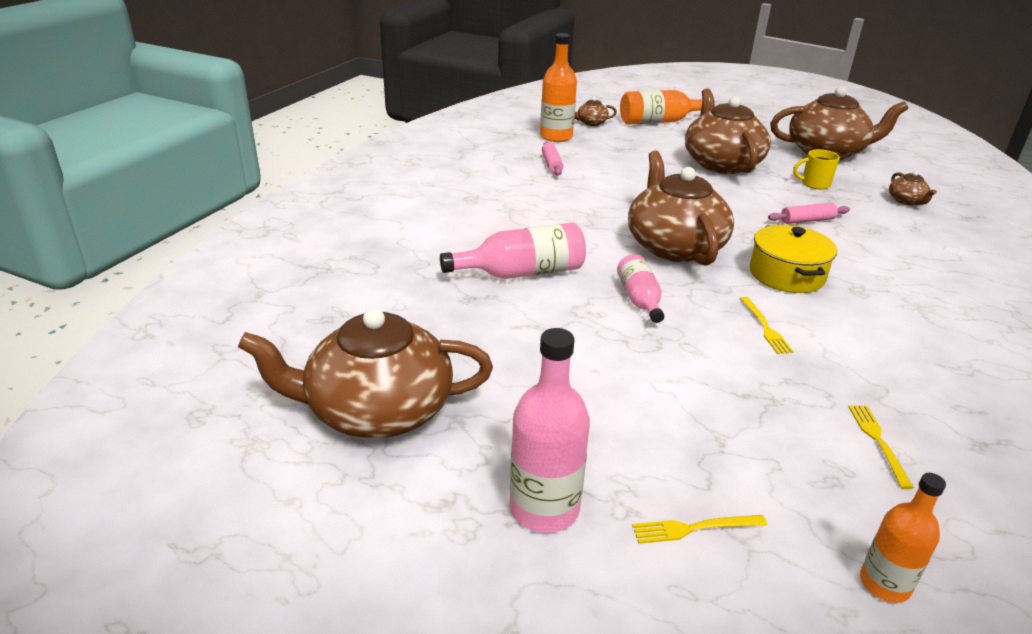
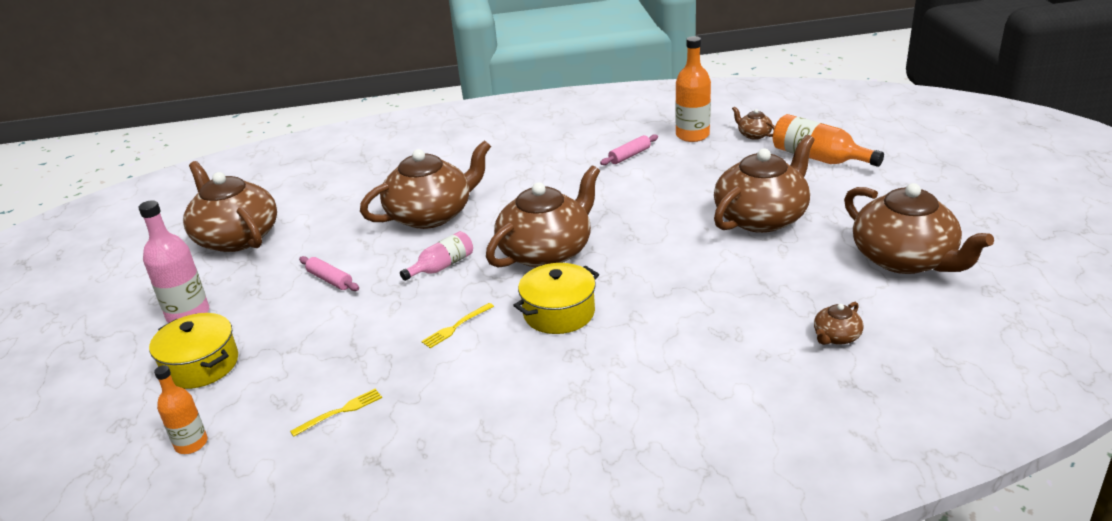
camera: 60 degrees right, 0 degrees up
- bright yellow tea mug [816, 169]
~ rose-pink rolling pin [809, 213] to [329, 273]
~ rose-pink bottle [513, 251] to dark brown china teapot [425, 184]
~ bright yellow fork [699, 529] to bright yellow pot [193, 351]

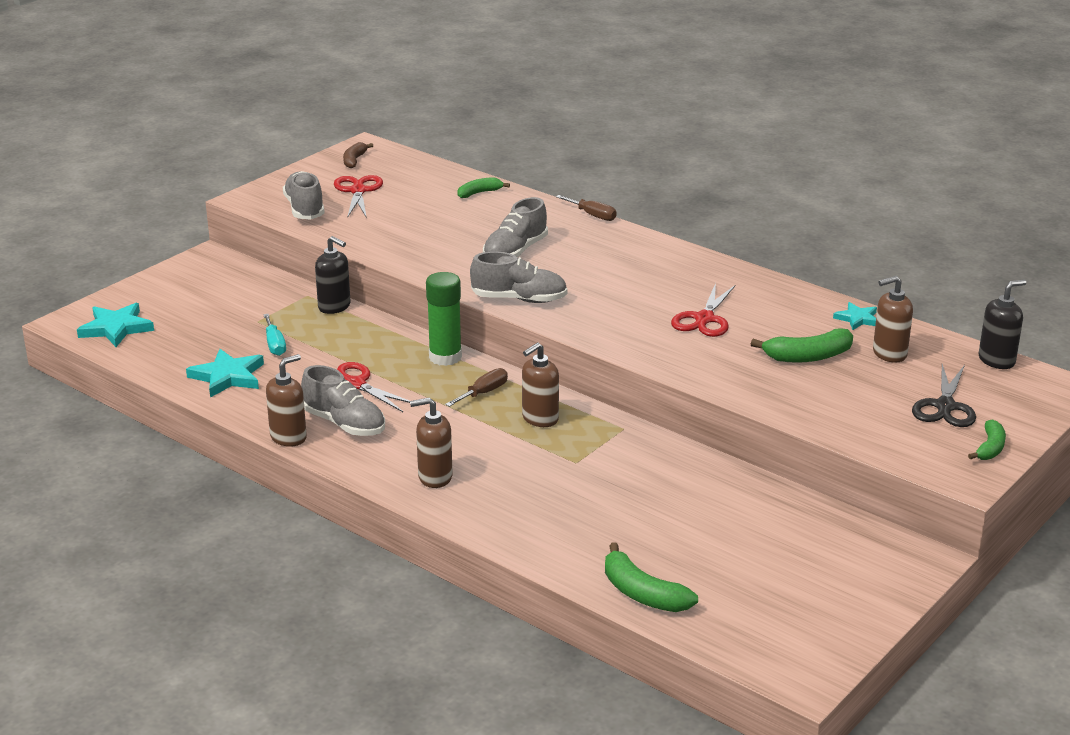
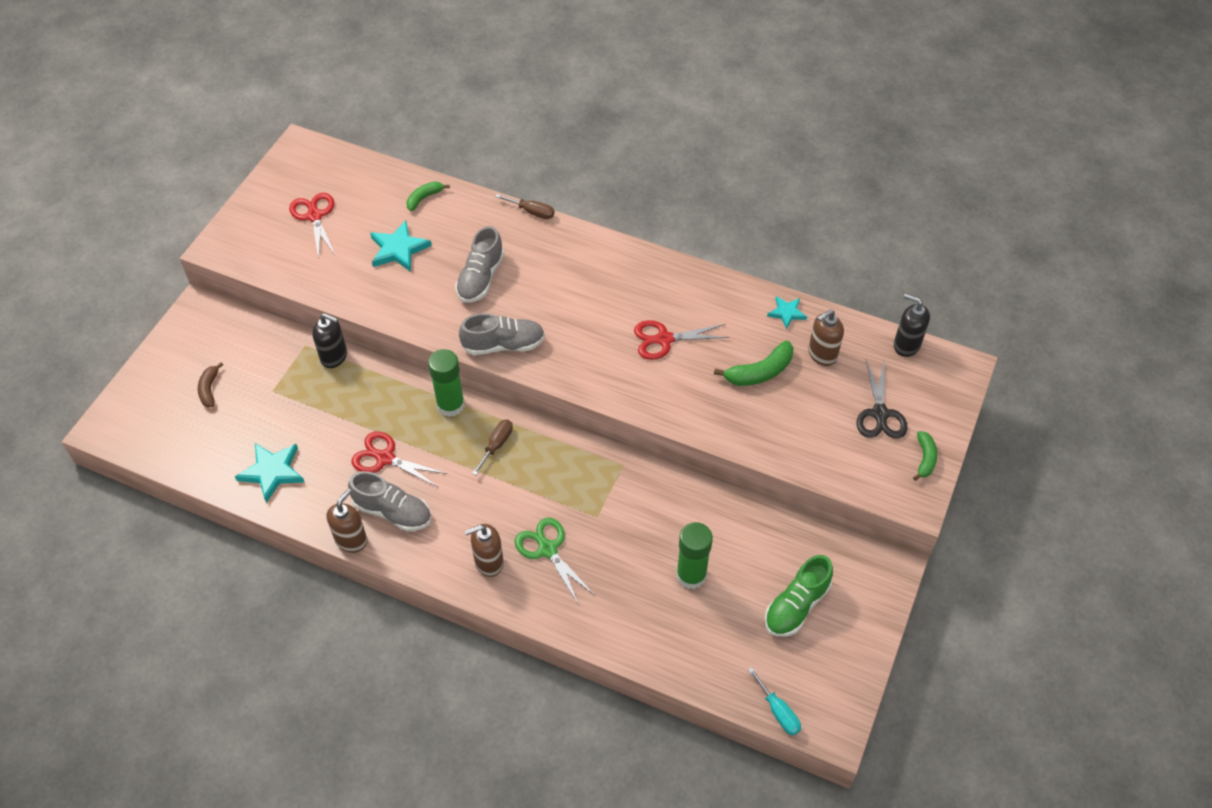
camera: 15 degrees left, 25 degrees up
~ dark brown banana fruit [358, 155] to [210, 384]
- grey sneaker [304, 195]
~ ebony soap pump [1002, 324] = [912, 325] 105 degrees counterclockwise
~ crimson shears [703, 310] = [681, 340] 75 degrees clockwise
~ teal five-pointed star [115, 325] to [401, 246]
~ teal hand screwdriver [274, 335] to [774, 701]
- dark brown soap pump [540, 385]
- leaf-green banana fruit [651, 577]
+ leaf-green shears [554, 560]
+ leaf-green stick of glue [694, 555]
+ leaf-green sneaker [799, 596]

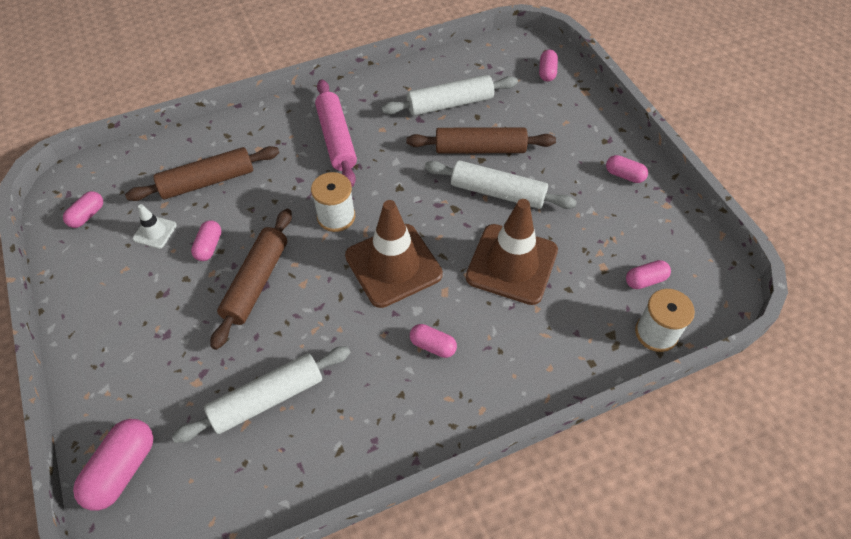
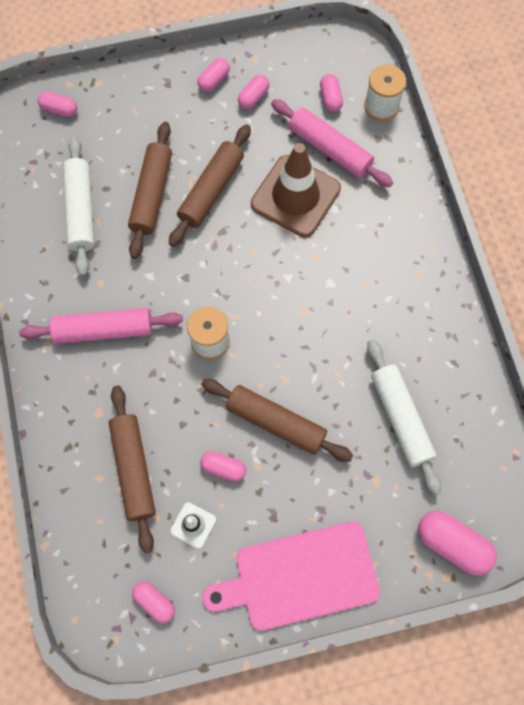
camera: 80 degrees left, 15 degrees up
~ white rolling pin [500, 184] to dark brown rolling pin [210, 185]
- dark brown traffic cone [394, 254]
~ rose-pink pill shape [433, 341] to [254, 92]
+ rose-pink rolling pin [332, 143]
+ rose-pink chopping board [291, 576]

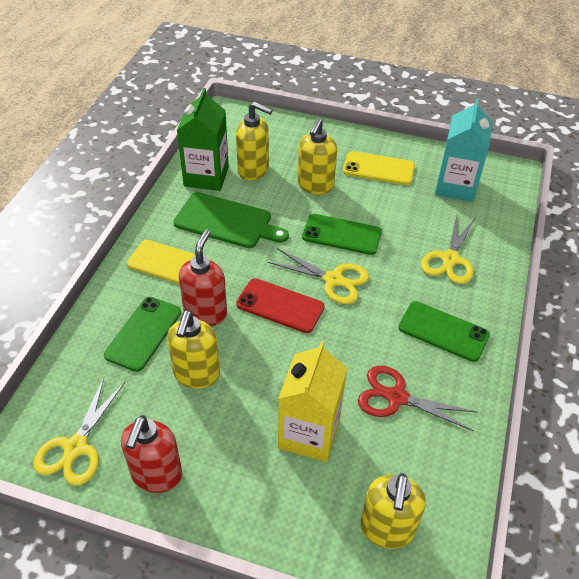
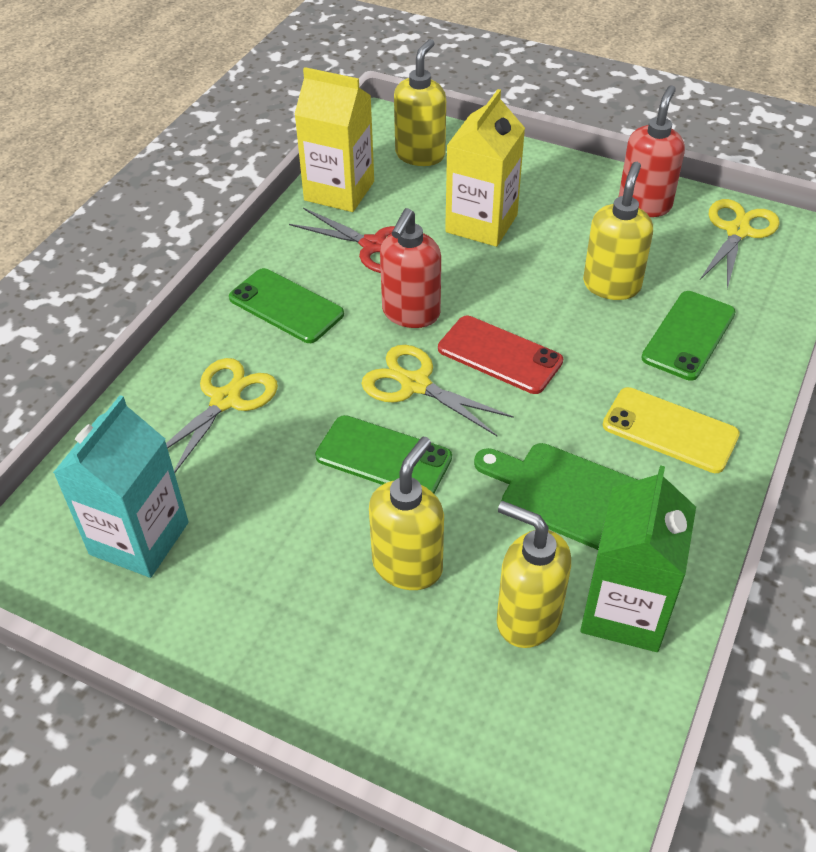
camera: 170 degrees left, 0 degrees up
- bright yellow mobile phone [379, 168]
~ crimson soap pump [203, 278] to [410, 268]
+ bright yellow juice carton [334, 139]

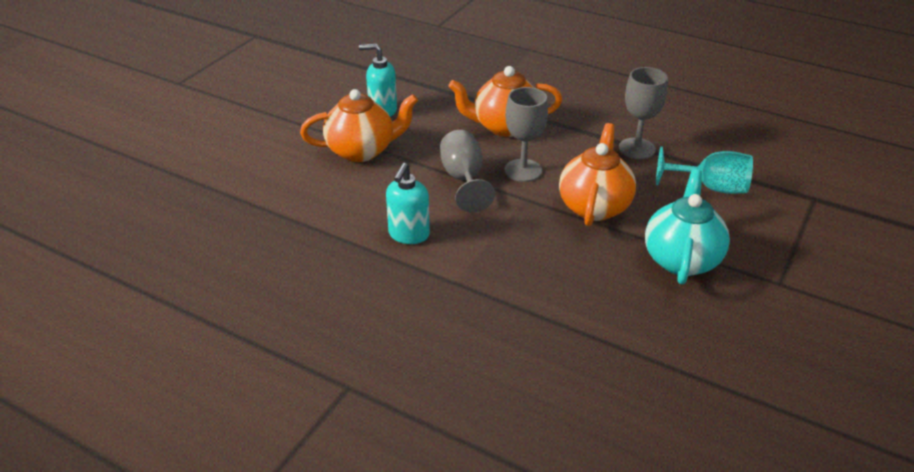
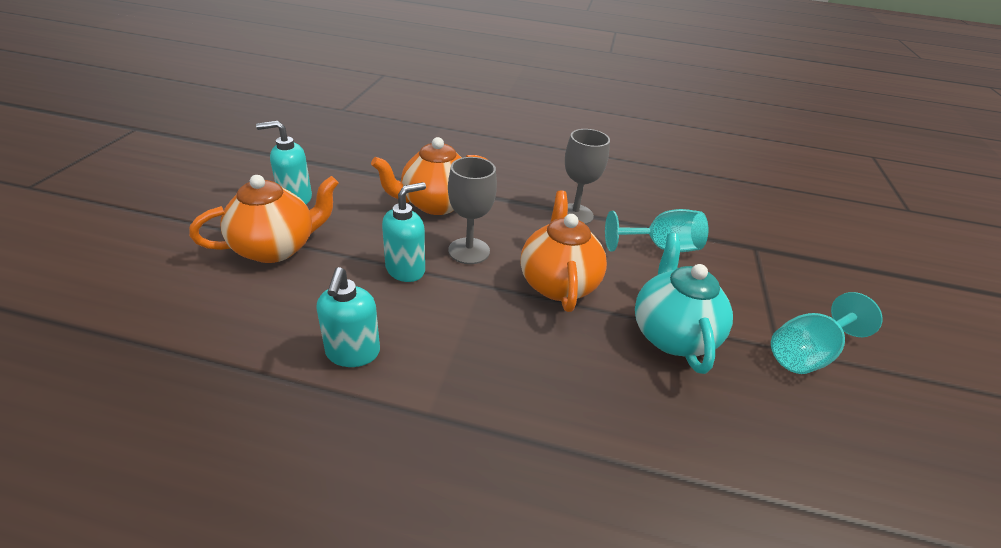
camera: 20 degrees left, 0 degrees up
~ grey chalice [467, 171] to teal soap pump [404, 232]
+ teal chalice [827, 333]

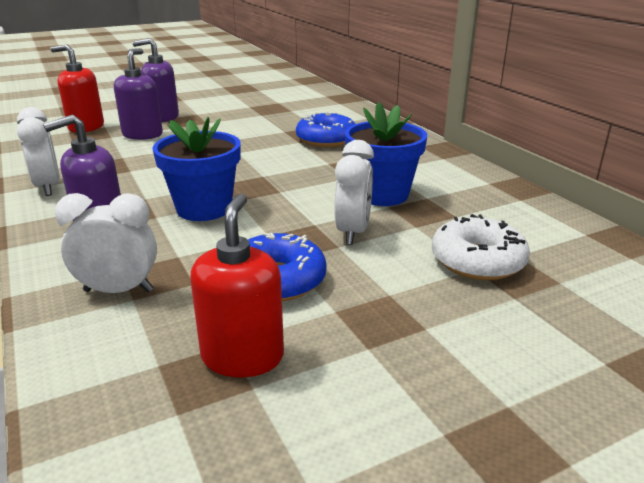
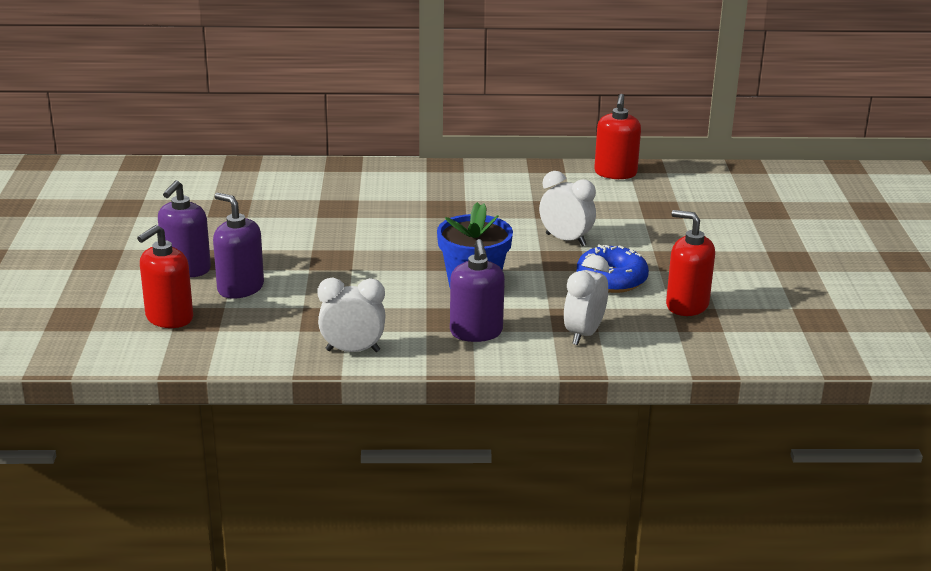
camera: 65 degrees left, 0 degrees up
- cobalt potted plant [386, 154]
- cobalt glazed donut [325, 129]
- white glazed donut [481, 247]
+ crimson soap pump [617, 136]

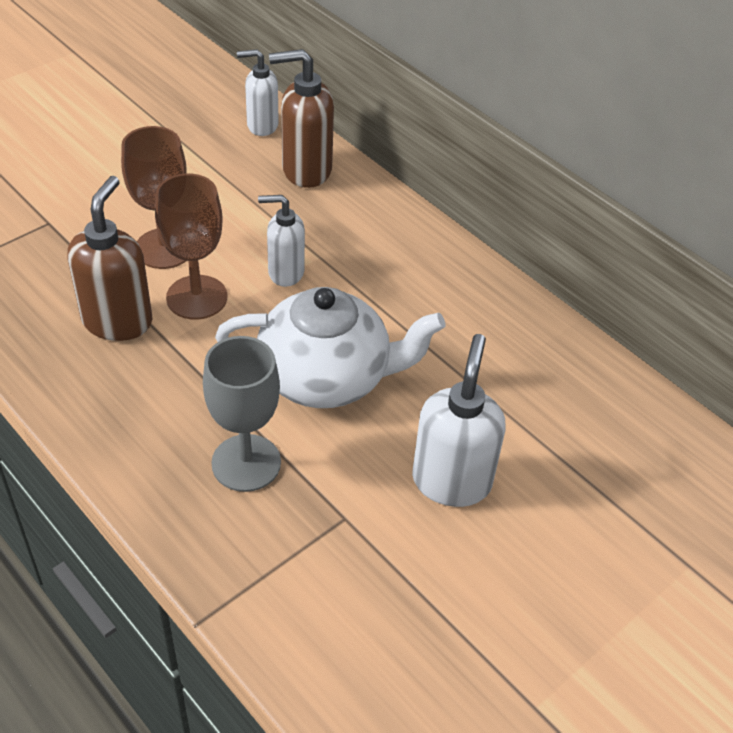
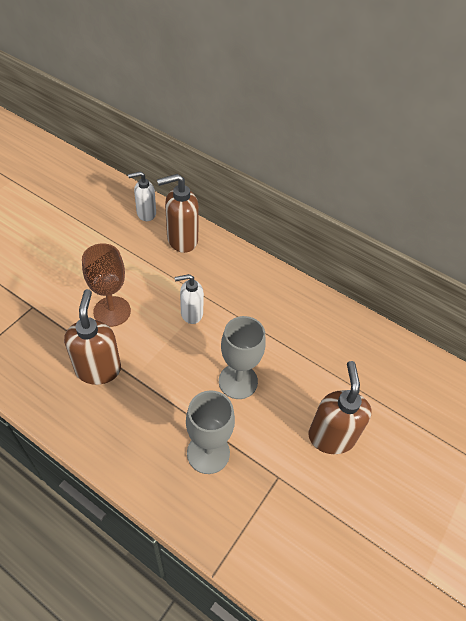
camera: 15 degrees left, 5 degrees up
- dark brown chalice [191, 246]
~ white china teapot [330, 347] to grey chalice [242, 357]
~ white soap pump [459, 420] to dark brown soap pump [339, 407]

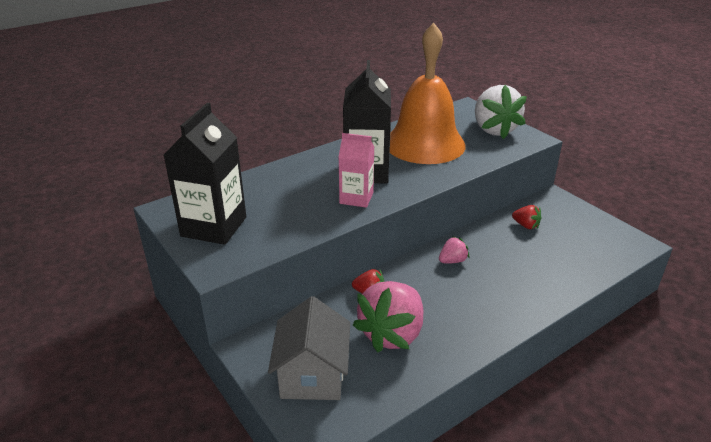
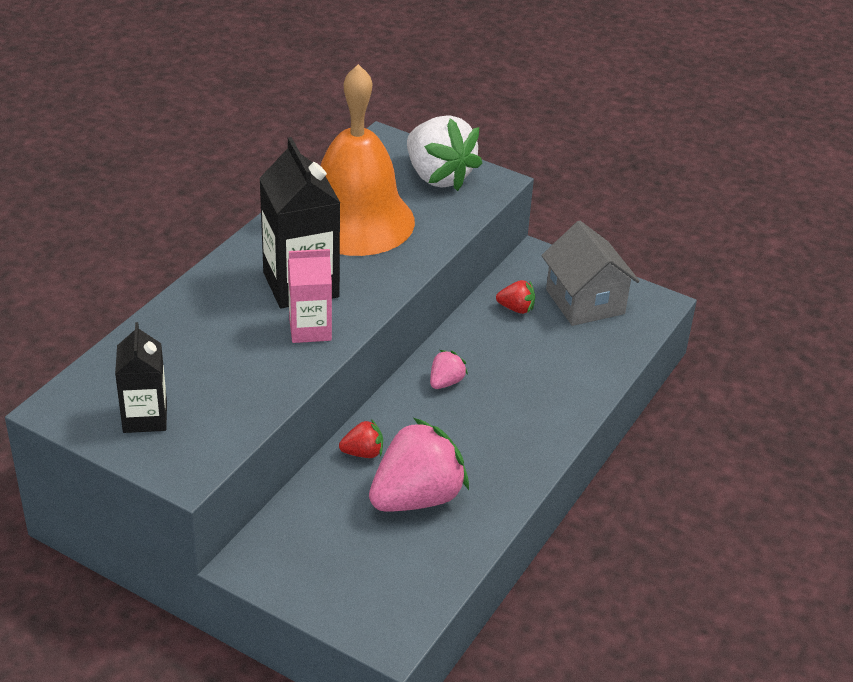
camera: 25 degrees left, 5 degrees up
~ ebony juice carton [205, 174] = [141, 377] x0.61
~ rose-pink toy strawberry [388, 316] = [419, 465] 135 degrees counterclockwise
~ grey house [309, 348] to [590, 273]

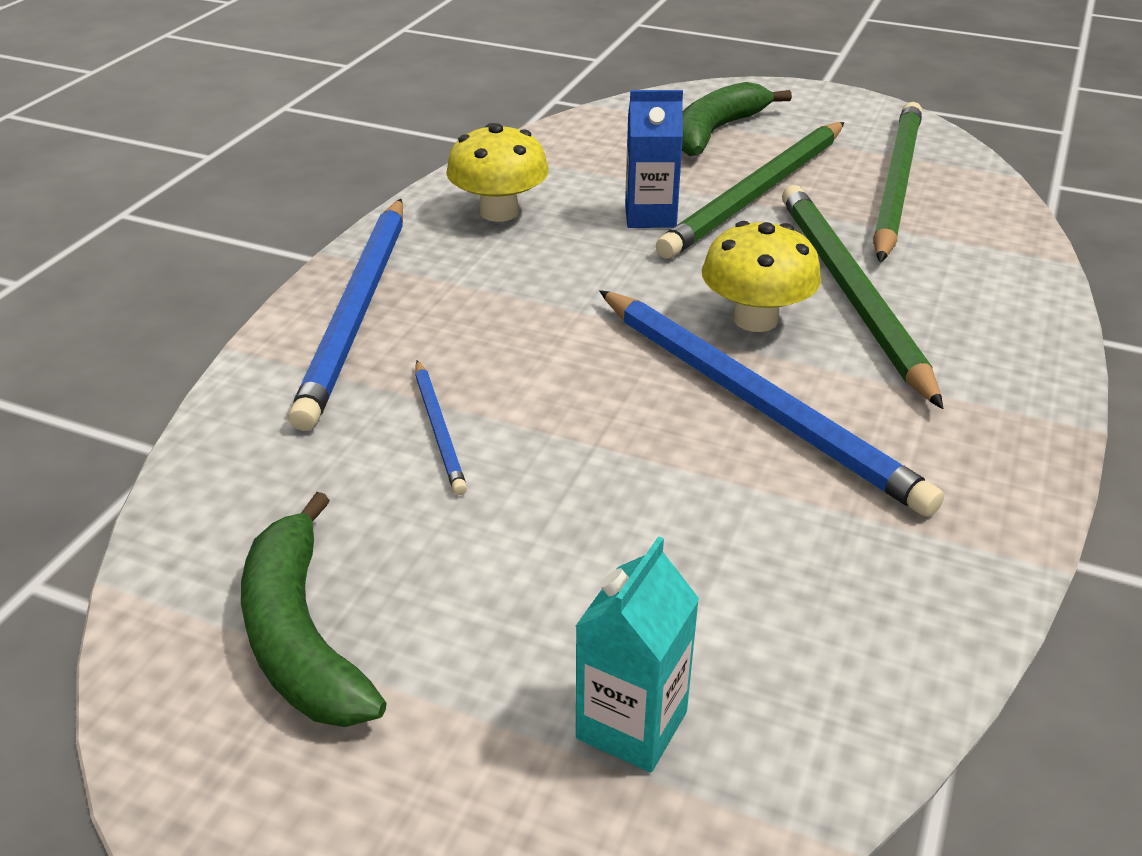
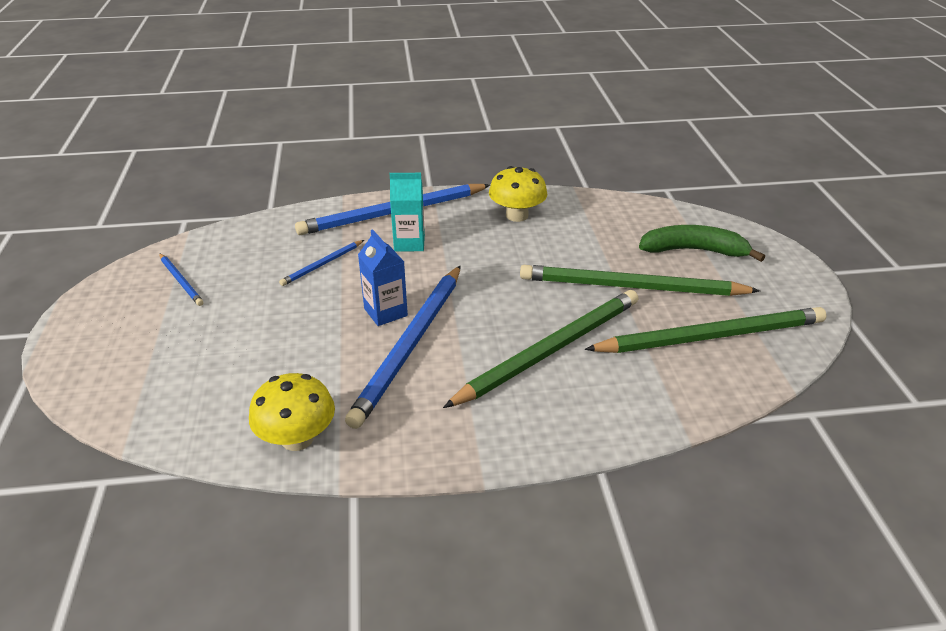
camera: 60 degrees right, 0 degrees up
~ cobalt juice carton [654, 159] to [383, 277]
~ bright yellow fungus [761, 276] to [292, 412]
~ leaf-green banana fruit [314, 609] to cobalt wooden pencil [181, 279]
~ teal juice carton [637, 654] to [407, 212]

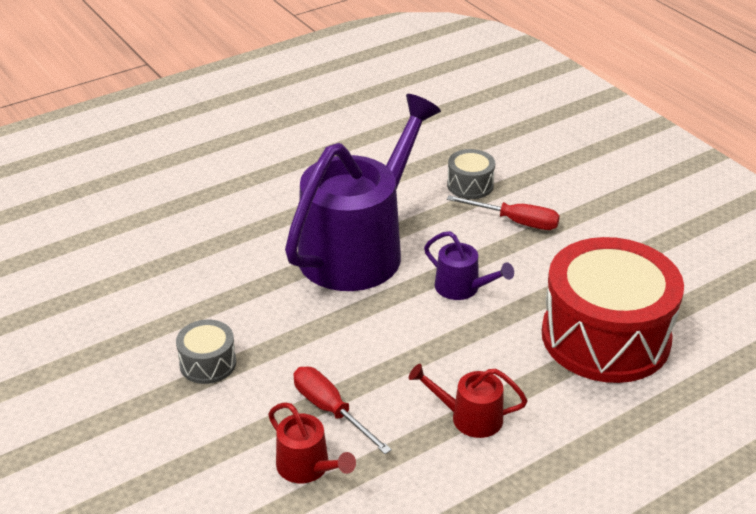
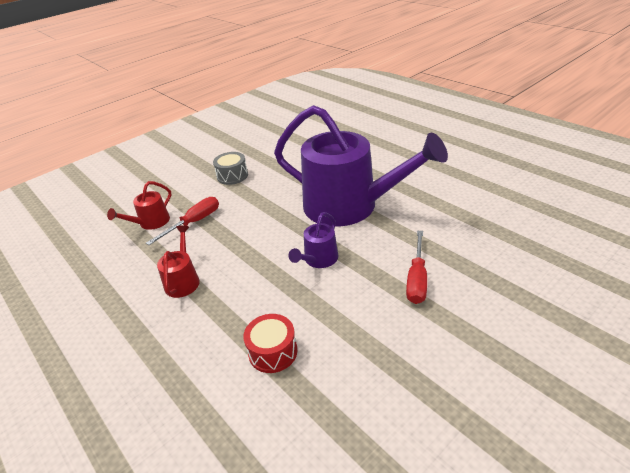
camera: 85 degrees right, 0 degrees up
- grey toy drum [471, 174]
~ crimson toy drum [613, 310] = [270, 343] x0.43

